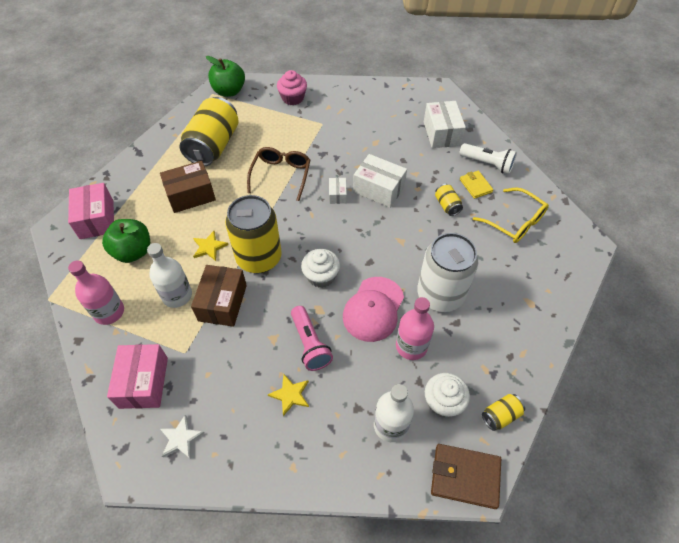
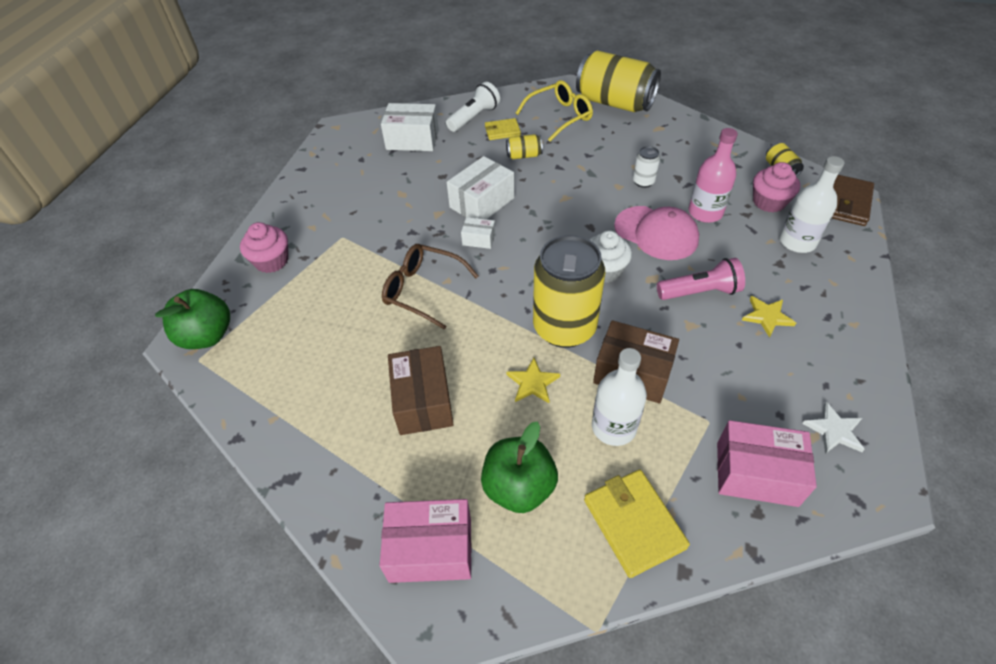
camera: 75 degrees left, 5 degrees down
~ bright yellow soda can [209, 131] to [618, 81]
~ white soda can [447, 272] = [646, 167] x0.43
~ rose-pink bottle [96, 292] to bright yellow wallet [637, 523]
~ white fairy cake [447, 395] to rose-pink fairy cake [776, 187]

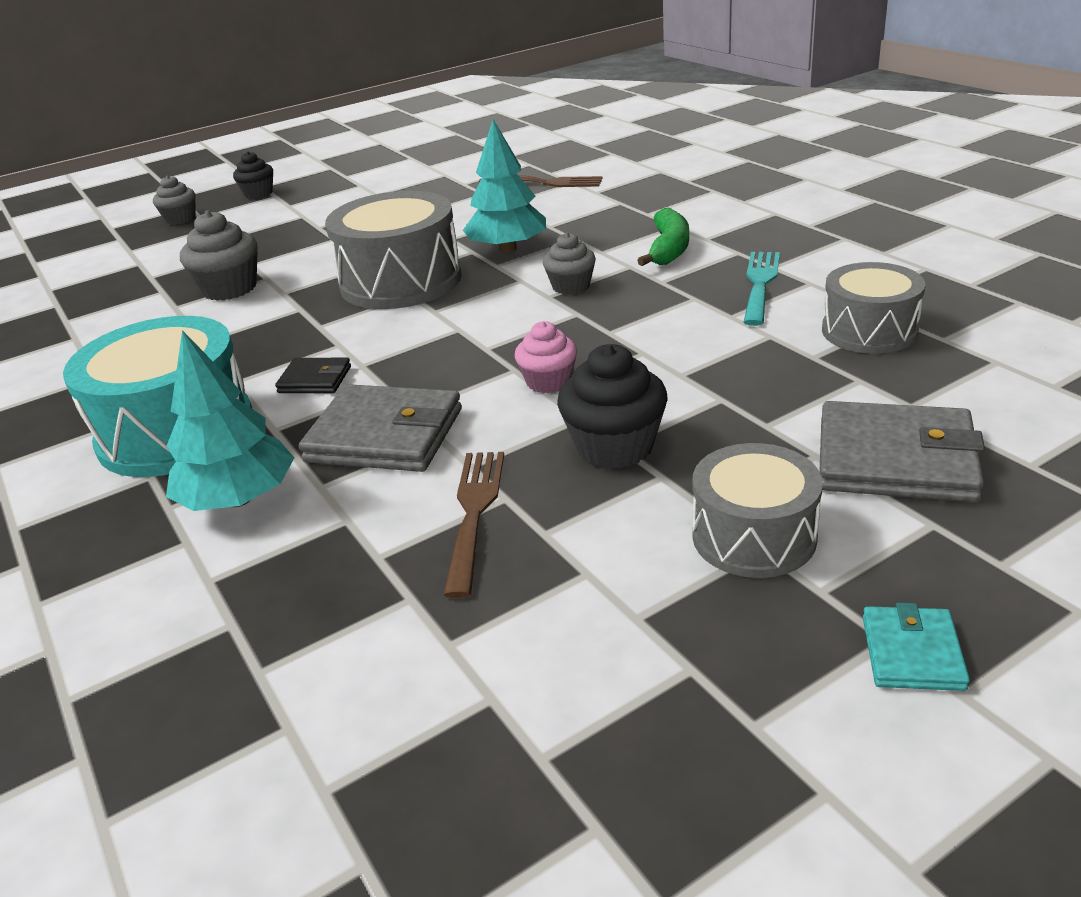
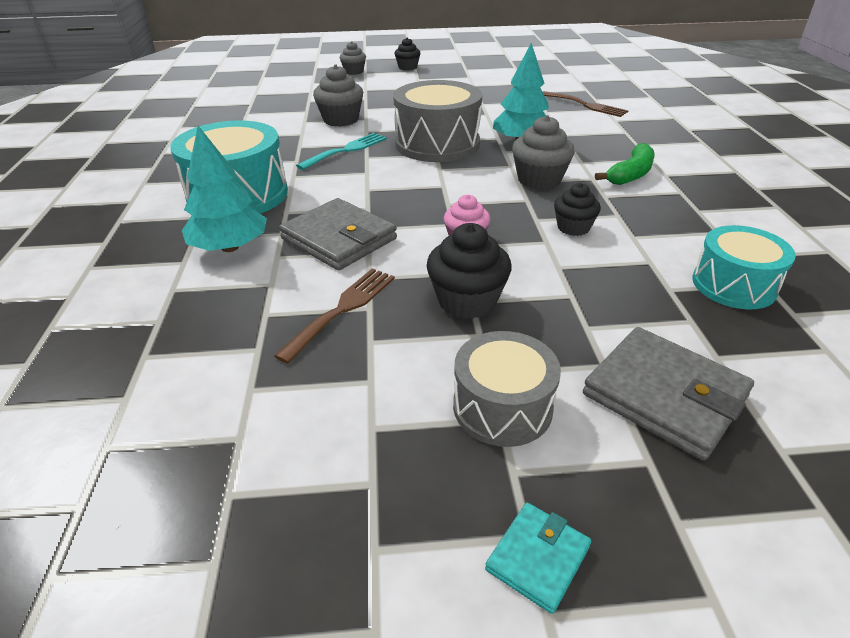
camera: 25 degrees right, 5 degrees up
~ grey fairy cake [569, 264] = [543, 152] x1.53
~ teal fork [761, 289] to [341, 151]
~ grey toy drum [873, 308] to teal toy drum [744, 267]
- ebony wallet [313, 375]
+ ebony fairy cake [577, 209]

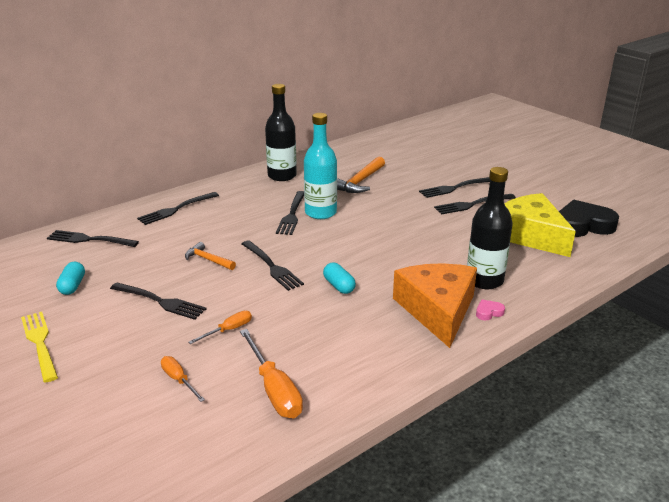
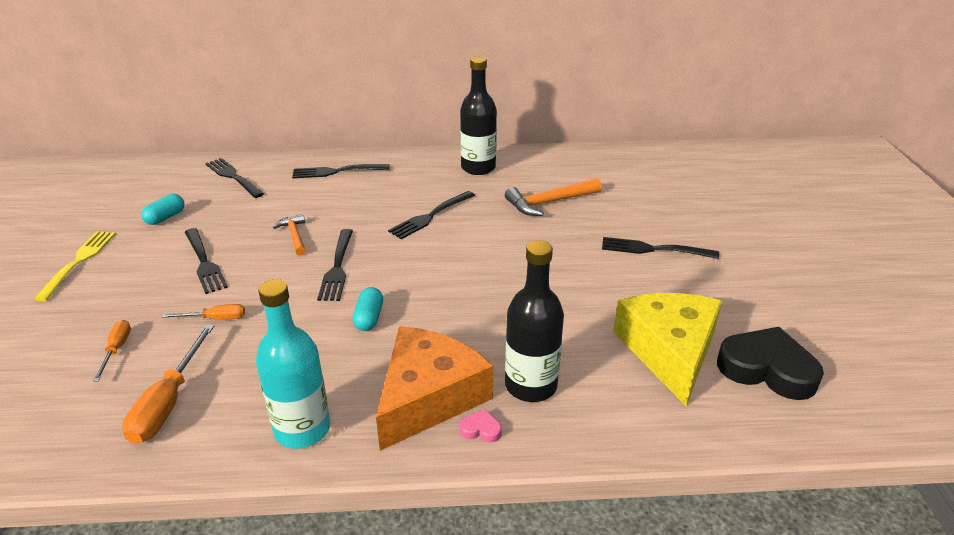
camera: 35 degrees right, 5 degrees up
~ teal bottle [320, 166] to [293, 364]
- ebony fork [475, 204]

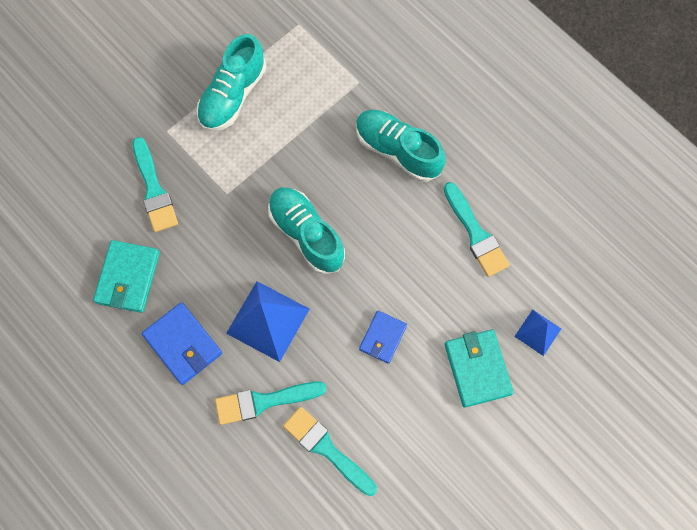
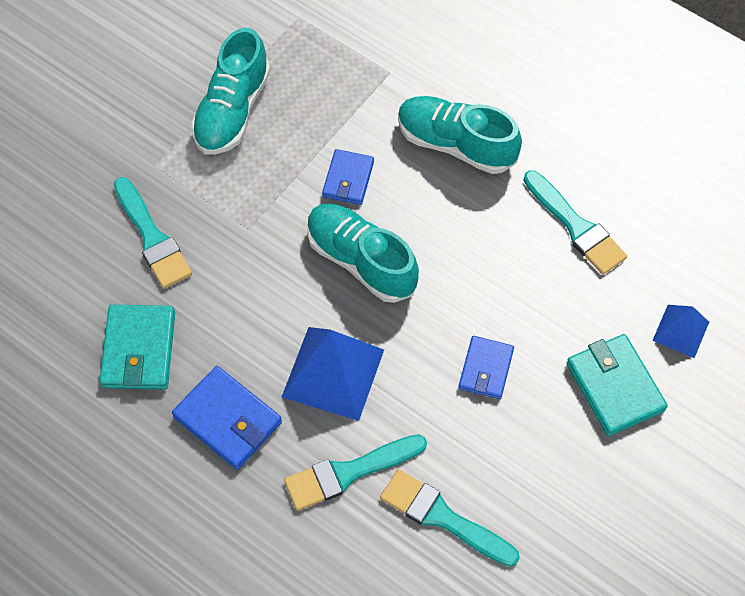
camera: 10 degrees left, 10 degrees down
+ cobalt wallet [348, 177]

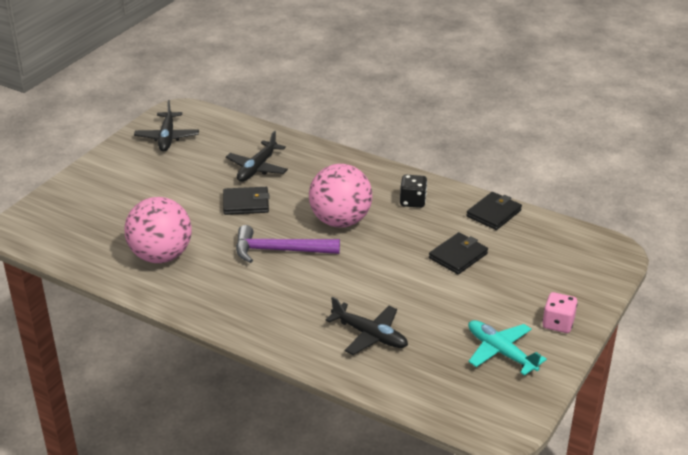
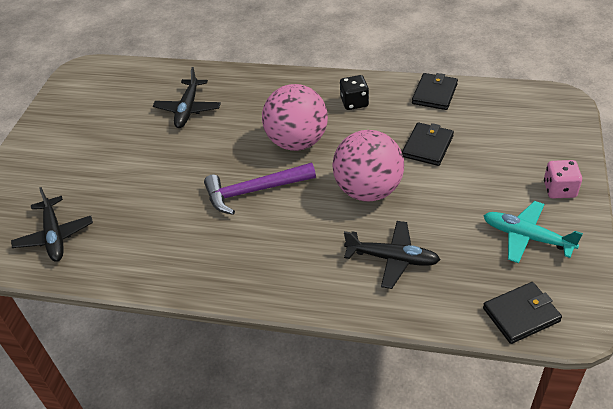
camera: 15 degrees left, 10 degrees up
~ ebony aeroplane [166, 125] to [52, 224]
~ ebony wallet [246, 201] to [522, 313]
~ rose-pink ball [158, 230] to [368, 166]

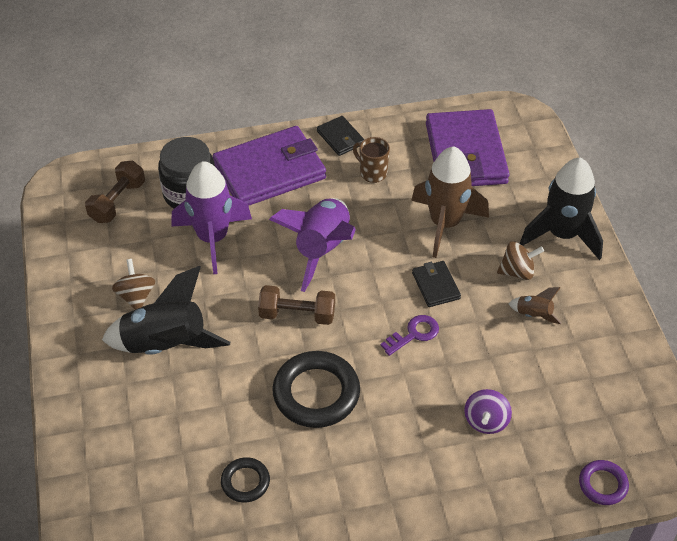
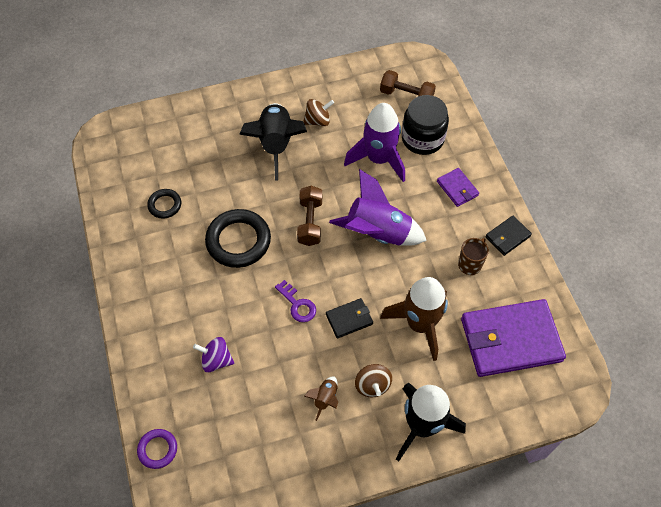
camera: 85 degrees right, 10 degrees up
~ purple wallet [269, 166] = [458, 187] x0.46

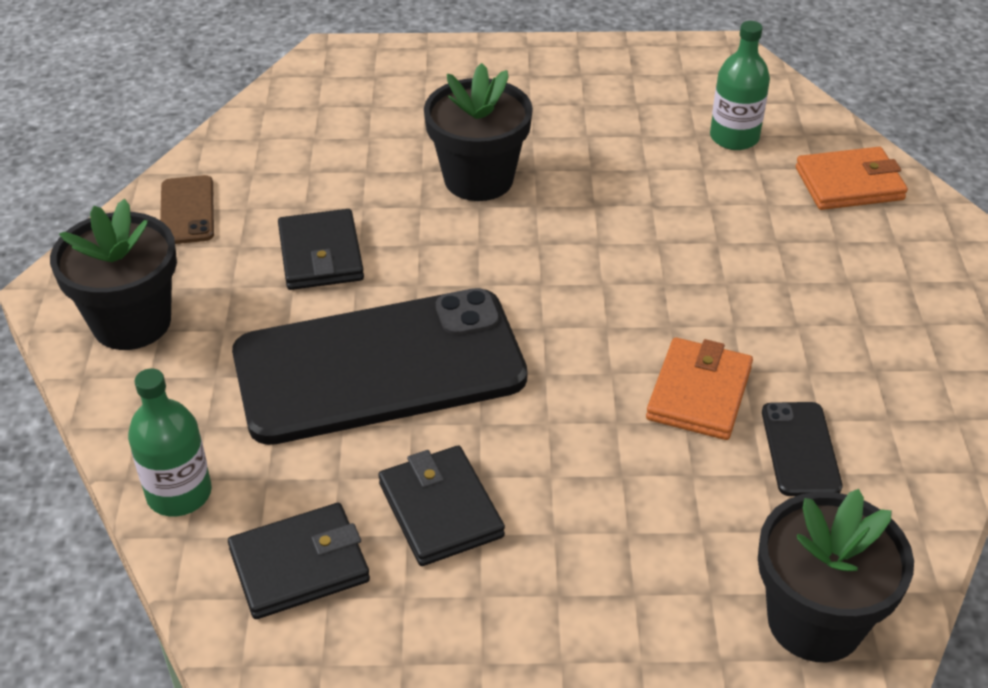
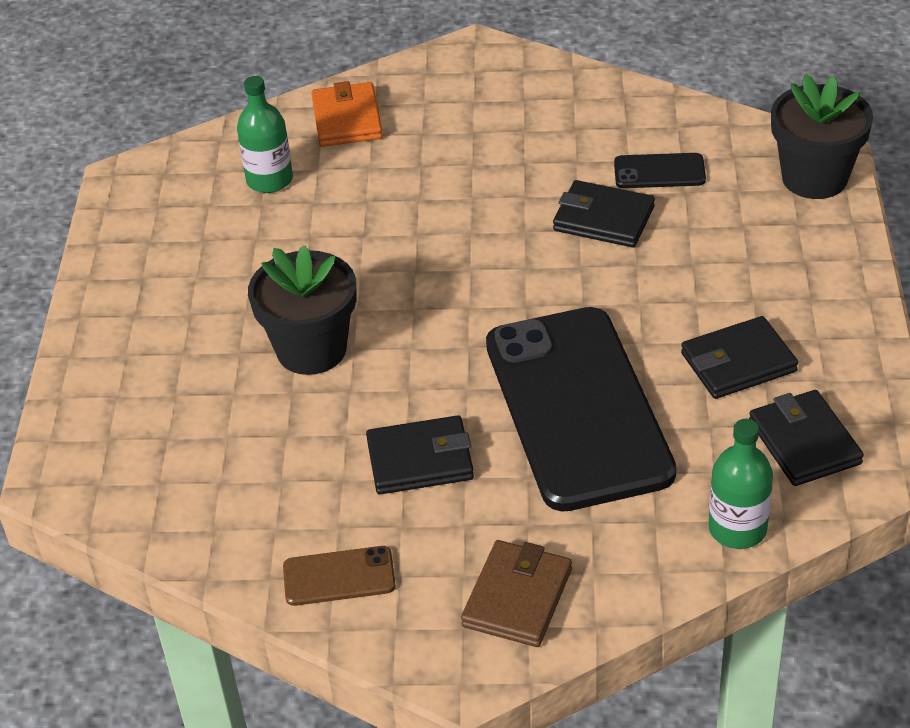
camera: 85 degrees left, 0 degrees up
~ ebony potted plant [113, 274] to dark brown wallet [516, 593]
~ orange wallet [699, 388] to ebony wallet [604, 213]

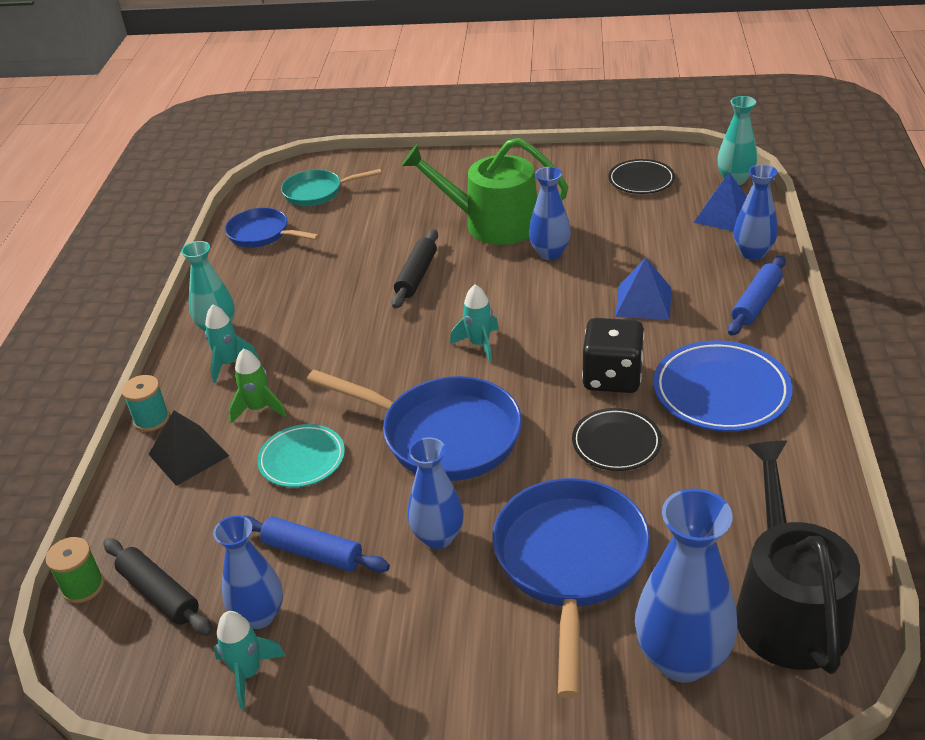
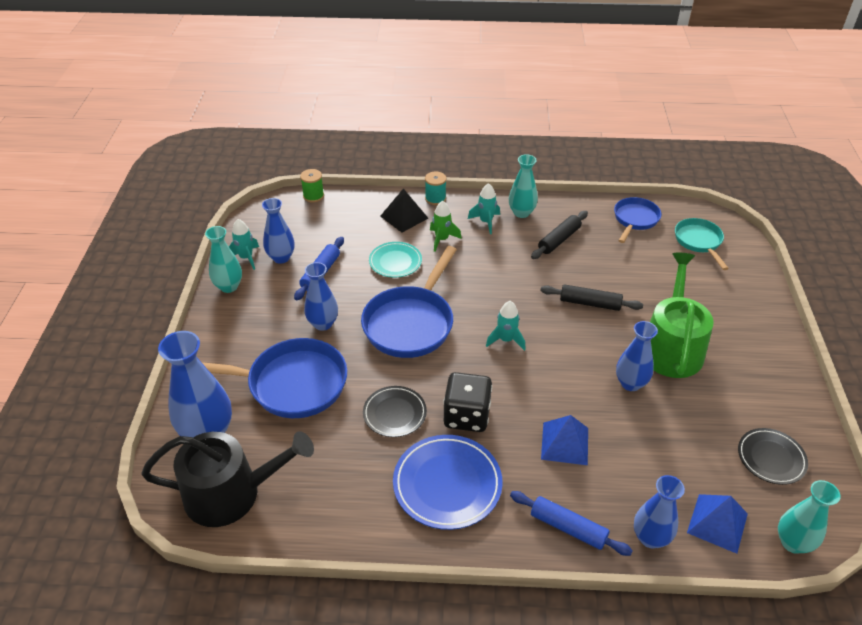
camera: 85 degrees right, 5 degrees up
~ ebony rolling pin [158, 587] to [559, 235]
+ teal vase [223, 259]

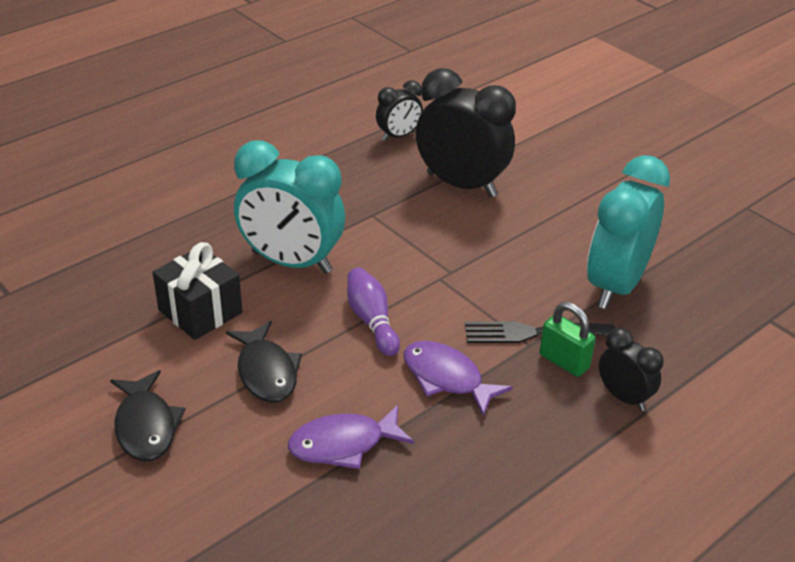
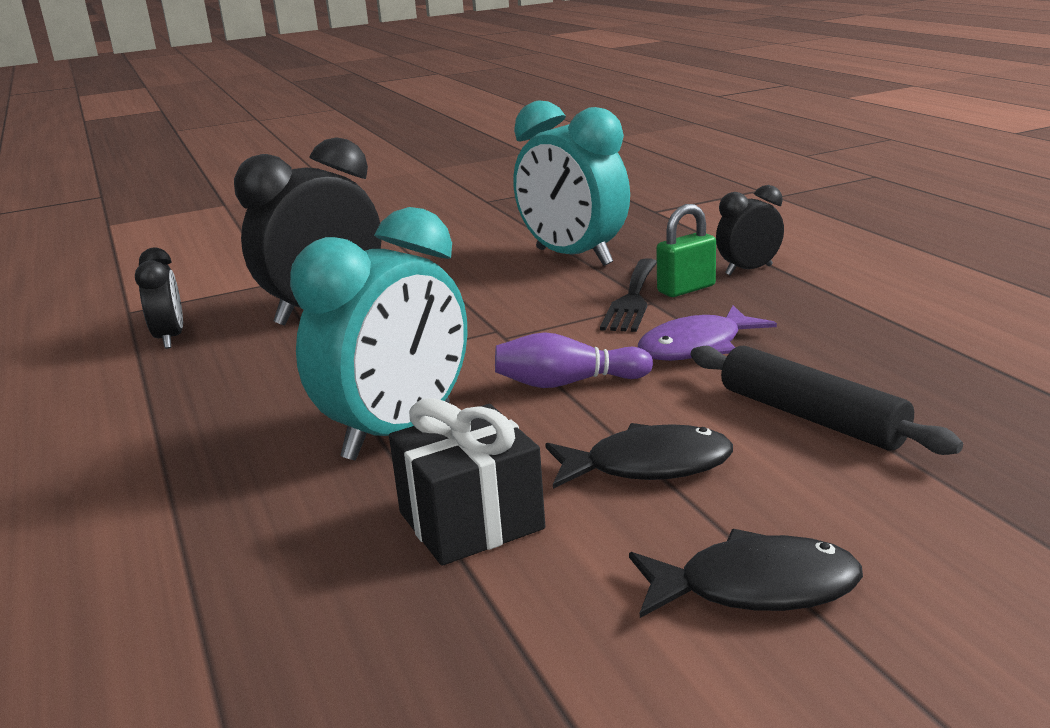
camera: 70 degrees left, 15 degrees down
~ purple toy fish [351, 437] to ebony rolling pin [827, 400]

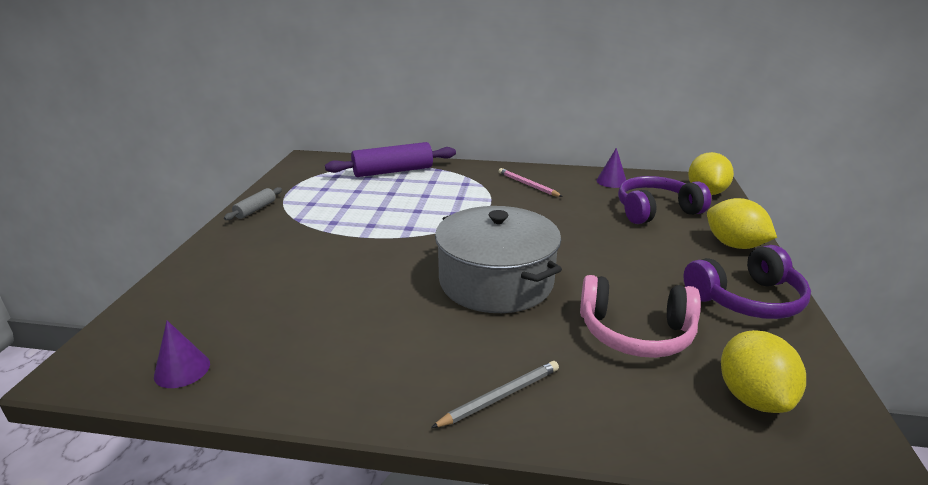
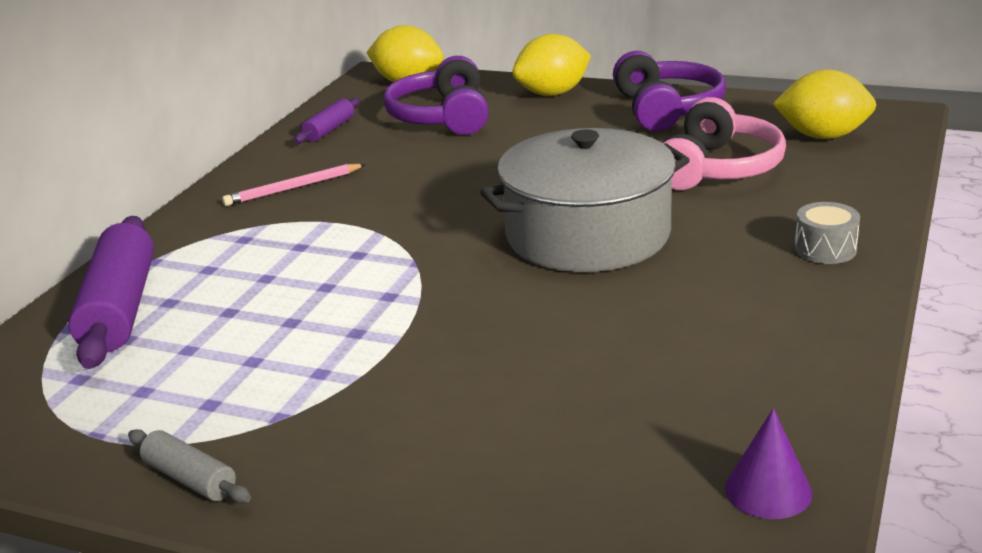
camera: 75 degrees left, 0 degrees up
~ purple solid cone [611, 168] to purple rolling pin [327, 120]
~ grey wooden pencil [495, 394] to grey toy drum [827, 233]

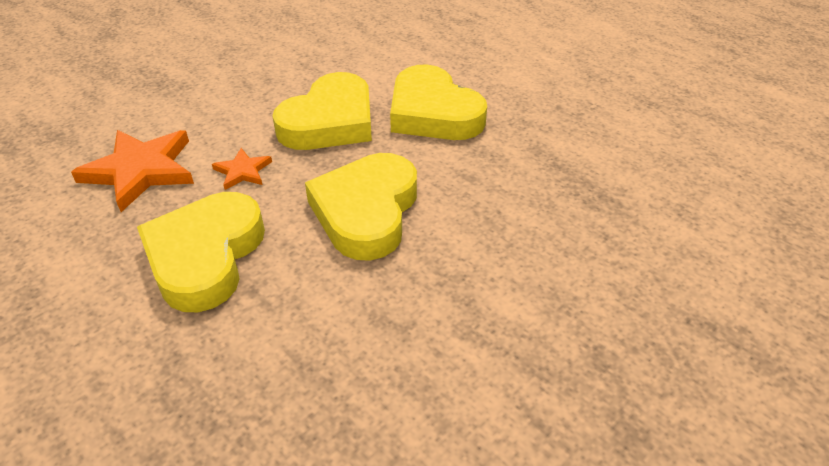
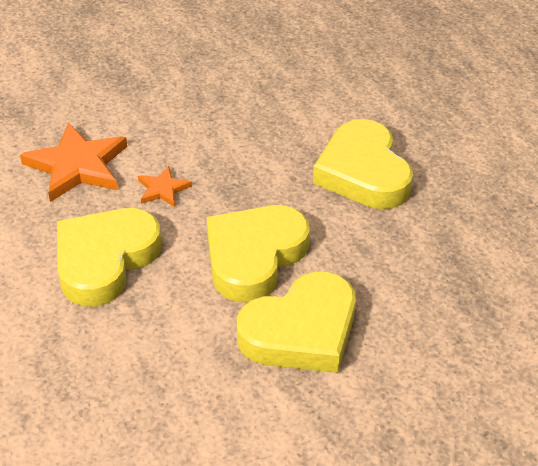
camera: 20 degrees right, 0 degrees up
~ bright yellow love heart [322, 111] to [296, 322]

